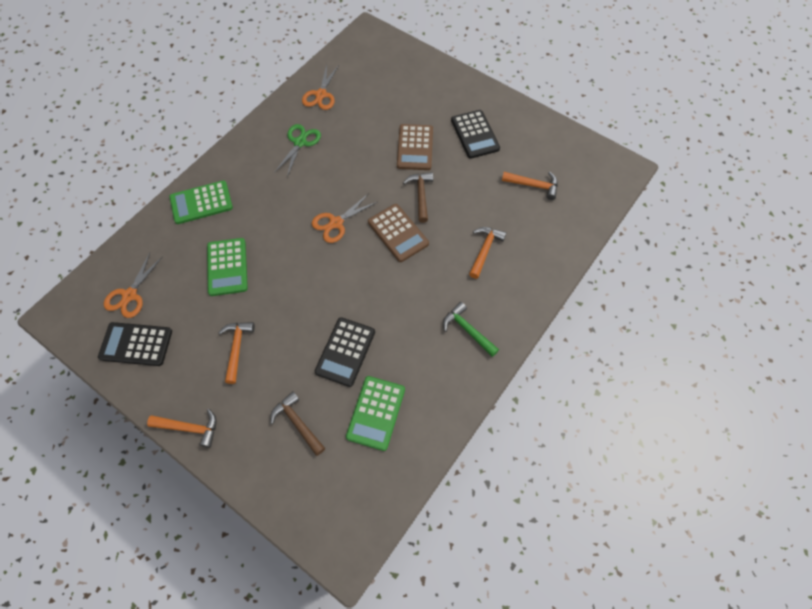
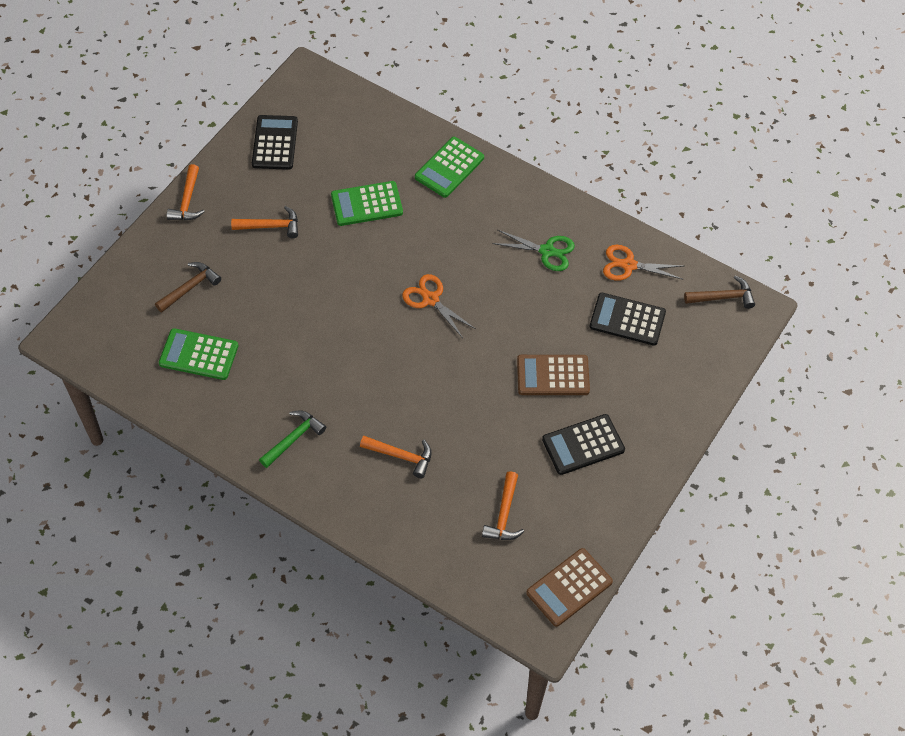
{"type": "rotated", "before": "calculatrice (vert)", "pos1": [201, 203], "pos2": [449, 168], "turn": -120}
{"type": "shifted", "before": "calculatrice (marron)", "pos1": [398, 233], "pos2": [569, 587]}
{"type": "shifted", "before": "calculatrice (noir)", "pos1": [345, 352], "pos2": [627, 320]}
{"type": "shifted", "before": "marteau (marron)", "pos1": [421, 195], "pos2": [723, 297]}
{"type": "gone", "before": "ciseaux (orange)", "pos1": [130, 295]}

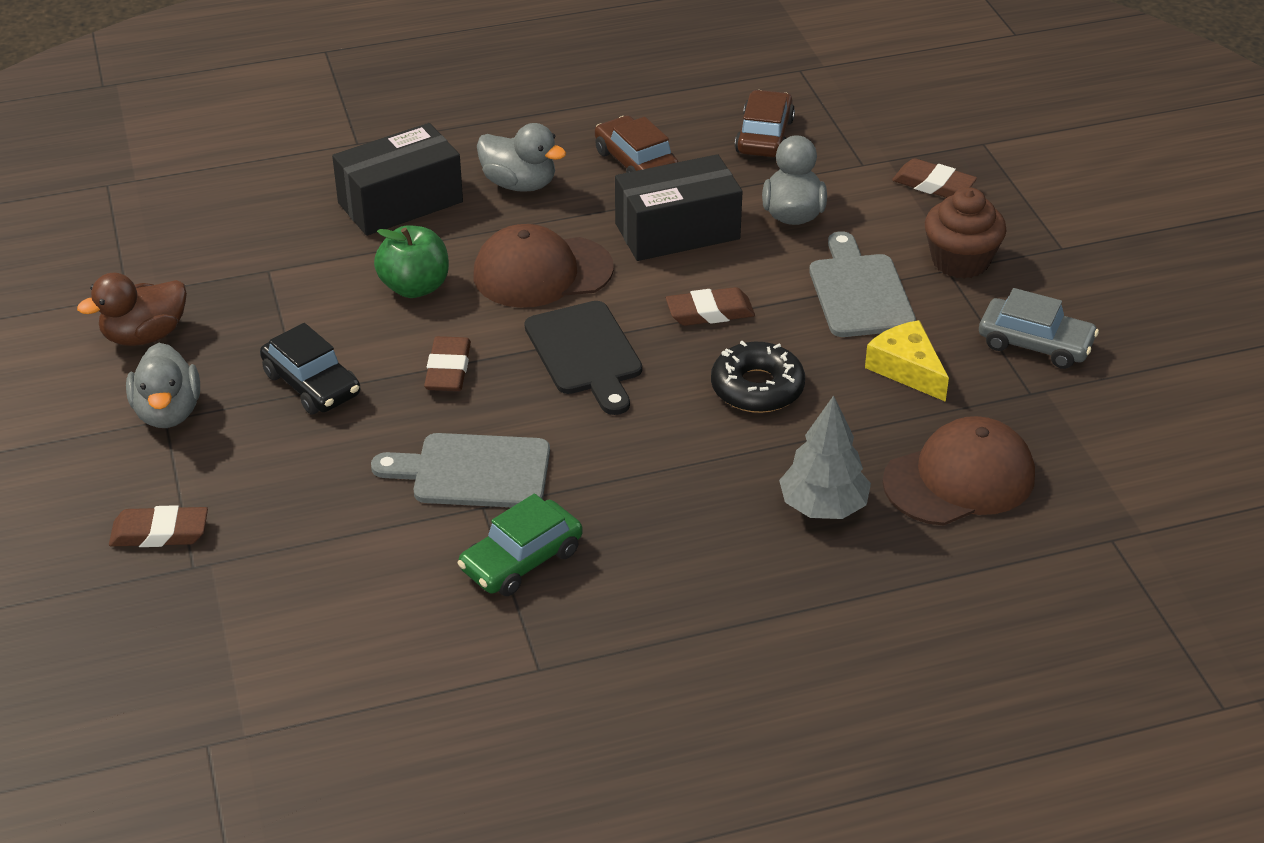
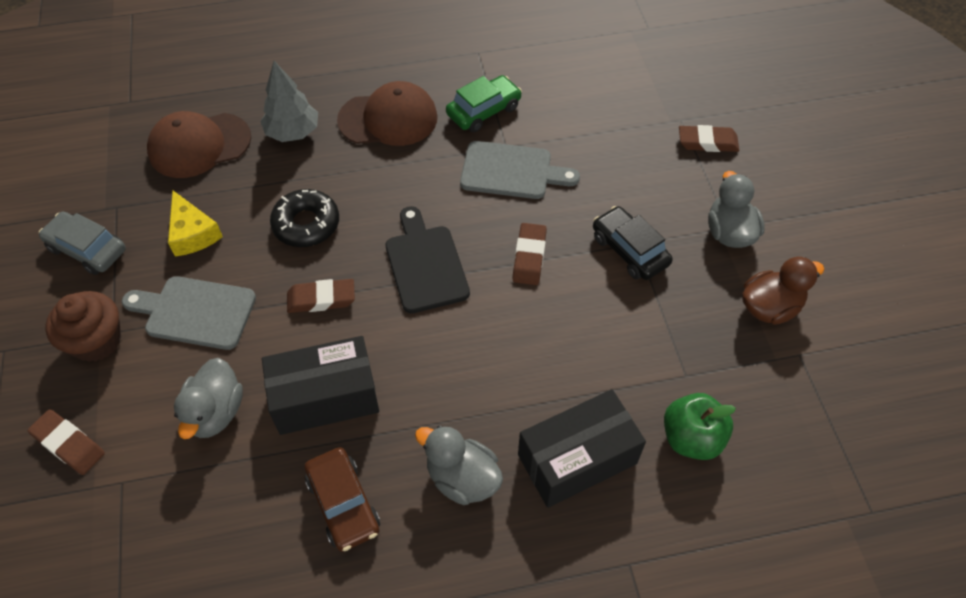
{"type": "rotated", "before": "planche à découper (gris)", "pos1": [859, 292], "pos2": [195, 312], "turn": 105}
{"type": "shifted", "before": "casquette (marron)", "pos1": [542, 272], "pos2": [388, 119]}
{"type": "shifted", "before": "pomme (vert)", "pos1": [415, 287], "pos2": [691, 438]}
{"type": "gone", "before": "voiture (marron)", "pos1": [764, 136]}

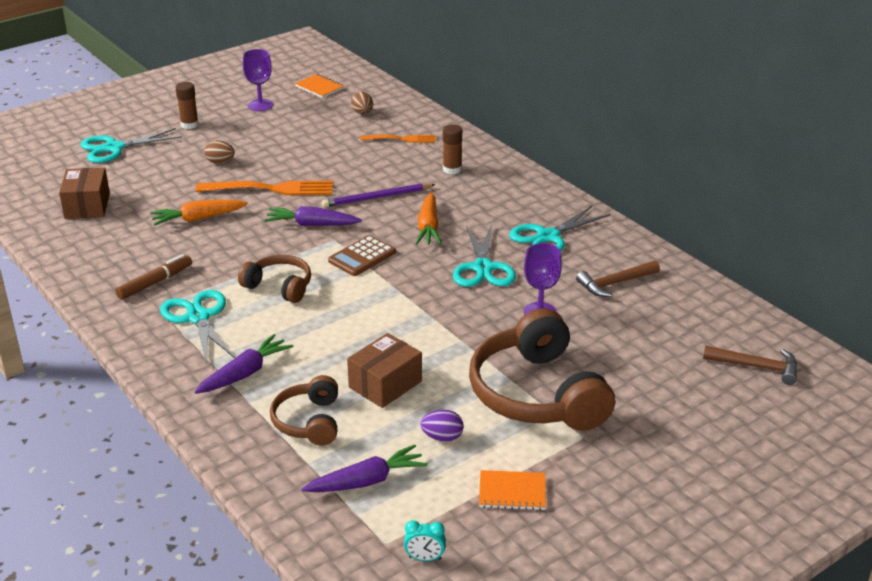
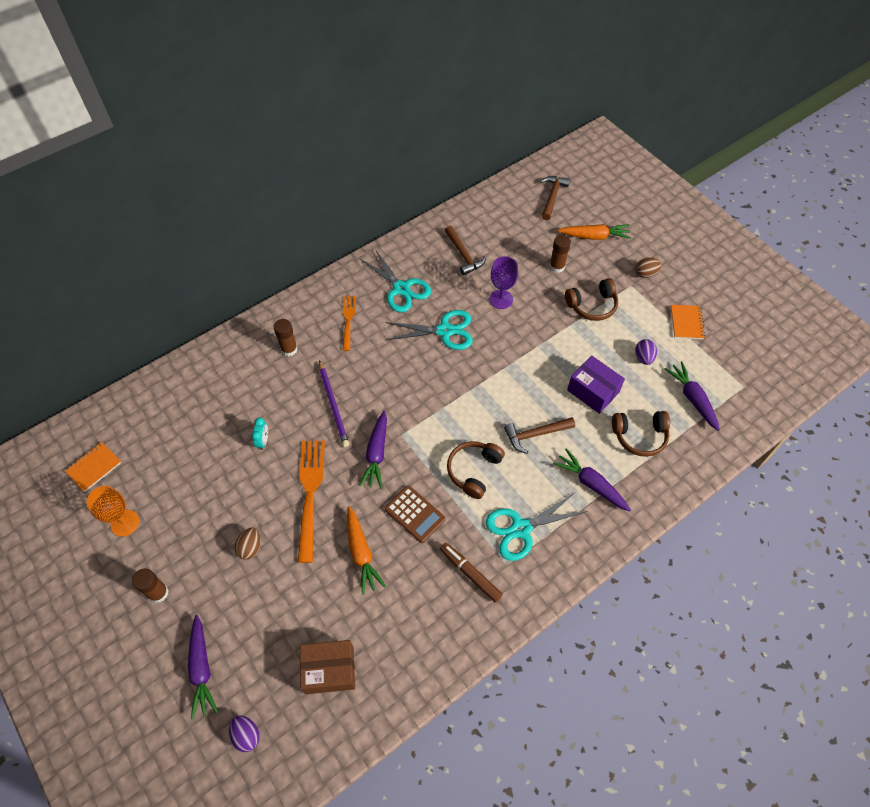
{"type": "repainted", "before": "verre à pied (violet)", "after": "verre à pied (orange)", "pos1": [260, 105], "pos2": [125, 523]}
{"type": "swapped", "before": "ciseaux (turquoise)", "after": "carotte (violet)", "pos1": [114, 148], "pos2": [202, 669]}
{"type": "new", "after": "œuf (violet)", "pos2": [246, 735]}
{"type": "shifted", "before": "réveil (turquoise)", "pos1": [425, 558], "pos2": [263, 441]}
{"type": "shifted", "before": "fourchette (orange)", "pos1": [401, 139], "pos2": [348, 321]}
{"type": "shifted", "before": "calculatrice (marron)", "pos1": [362, 257], "pos2": [415, 514]}
{"type": "new", "after": "marteau (marron)", "pos2": [535, 434]}
{"type": "new", "after": "bâton de colle (marron)", "pos2": [557, 266]}
{"type": "shifted", "before": "carotte (orange)", "pos1": [428, 227], "pos2": [594, 236]}
{"type": "scaled", "before": "casque audio (marron)", "pos1": [538, 394], "pos2": [592, 305], "scale": 0.53}
{"type": "repainted", "before": "boîte (marron)", "after": "boîte (violet)", "pos1": [385, 384], "pos2": [593, 391]}
{"type": "shifted", "before": "œuf (marron)", "pos1": [362, 113], "pos2": [645, 273]}

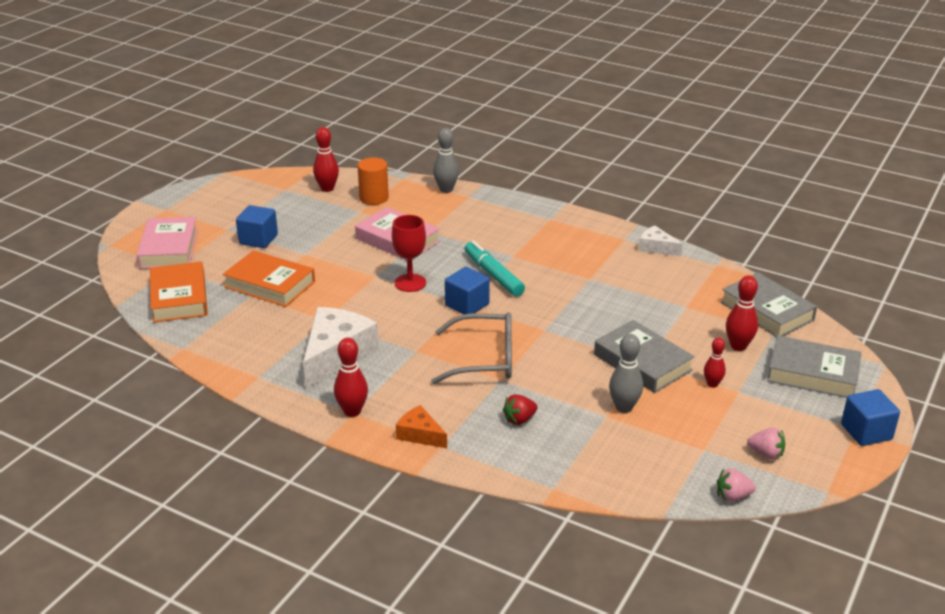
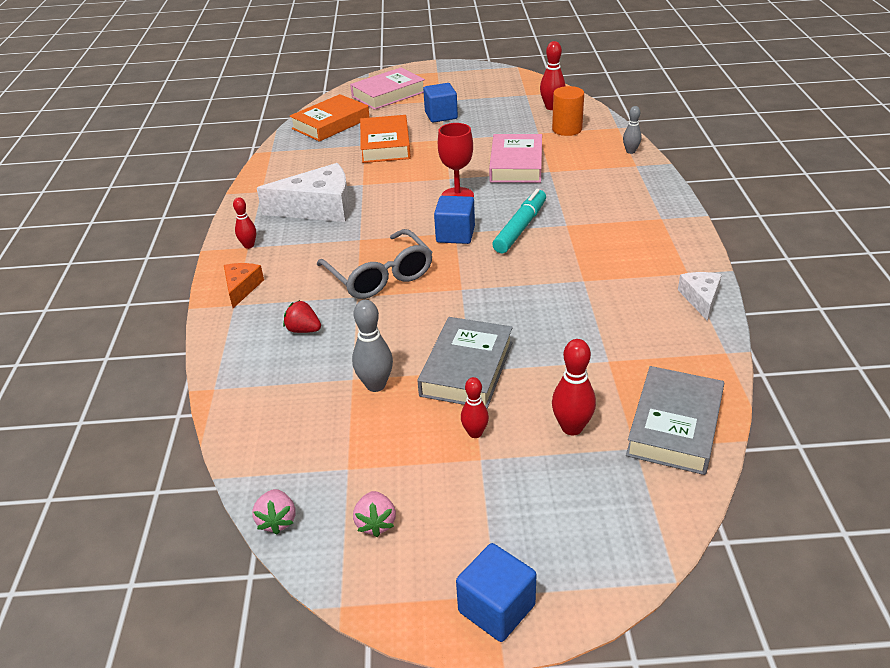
{"type": "scaled", "before": "quille (rouge)", "pos1": [352, 411], "pos2": [249, 245], "scale": 0.65}
{"type": "rotated", "before": "fraise (rose)", "pos1": [732, 496], "pos2": [277, 520], "turn": -150}
{"type": "scaled", "before": "quille (gris)", "pos1": [446, 190], "pos2": [630, 151], "scale": 0.65}
{"type": "gone", "before": "livre (gris)", "pos1": [812, 373]}

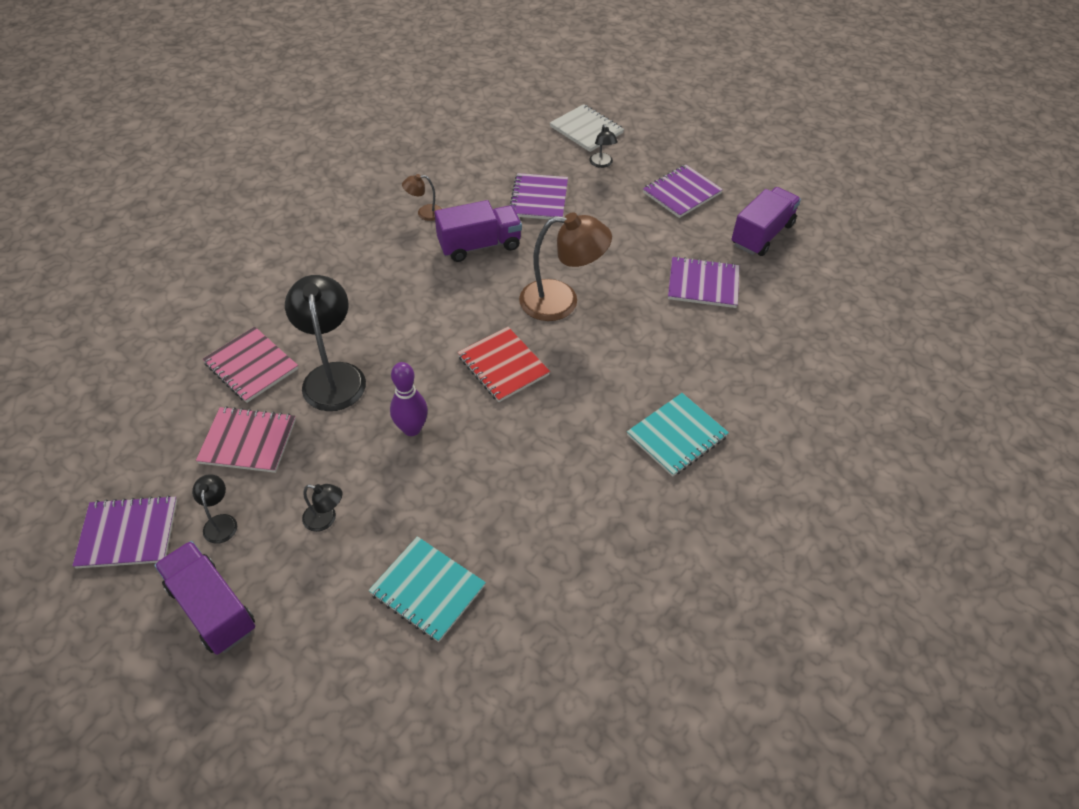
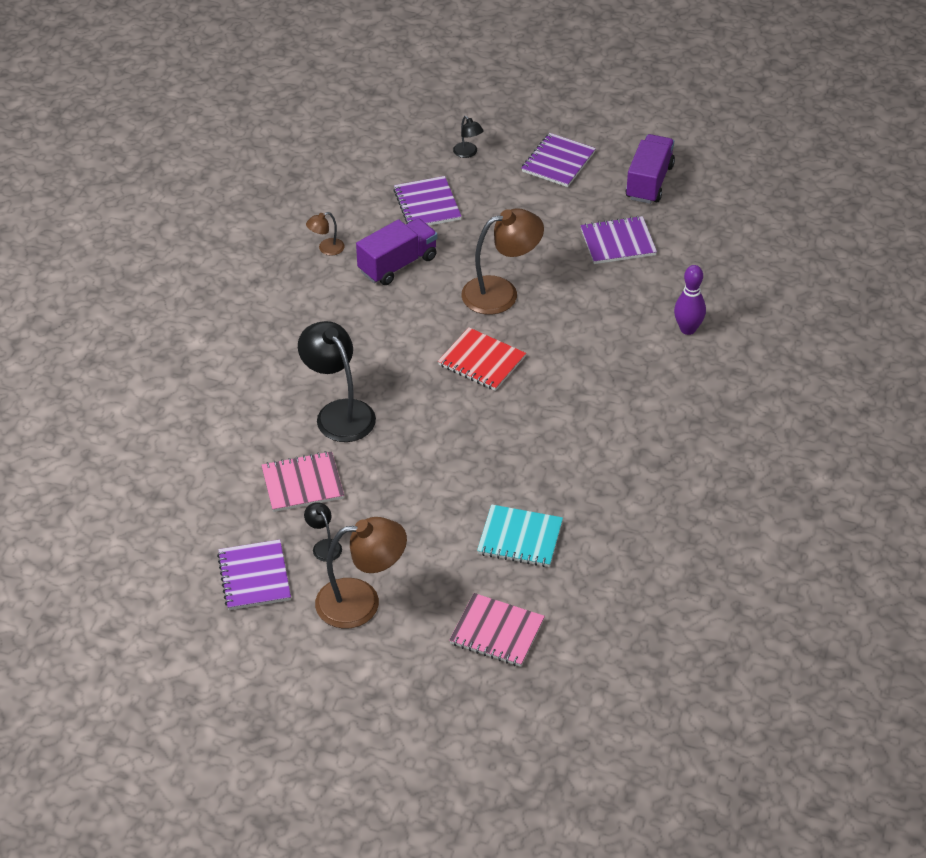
{"type": "rotated", "before": "carnet (violet)", "pos1": [128, 533], "pos2": [254, 577], "turn": -75}
{"type": "swapped", "before": "camion (violet)", "after": "lampe (marron)", "pos1": [212, 608], "pos2": [361, 602]}
{"type": "shifted", "before": "carnet (rose)", "pos1": [251, 366], "pos2": [497, 632]}
{"type": "shifted", "before": "quille (violet)", "pos1": [412, 429], "pos2": [688, 329]}
{"type": "gone", "before": "lampe (noir)", "pos1": [326, 519]}
{"type": "gone", "before": "carnet (blanc)", "pos1": [586, 130]}
{"type": "gone", "before": "carnet (turquoise)", "pos1": [677, 436]}

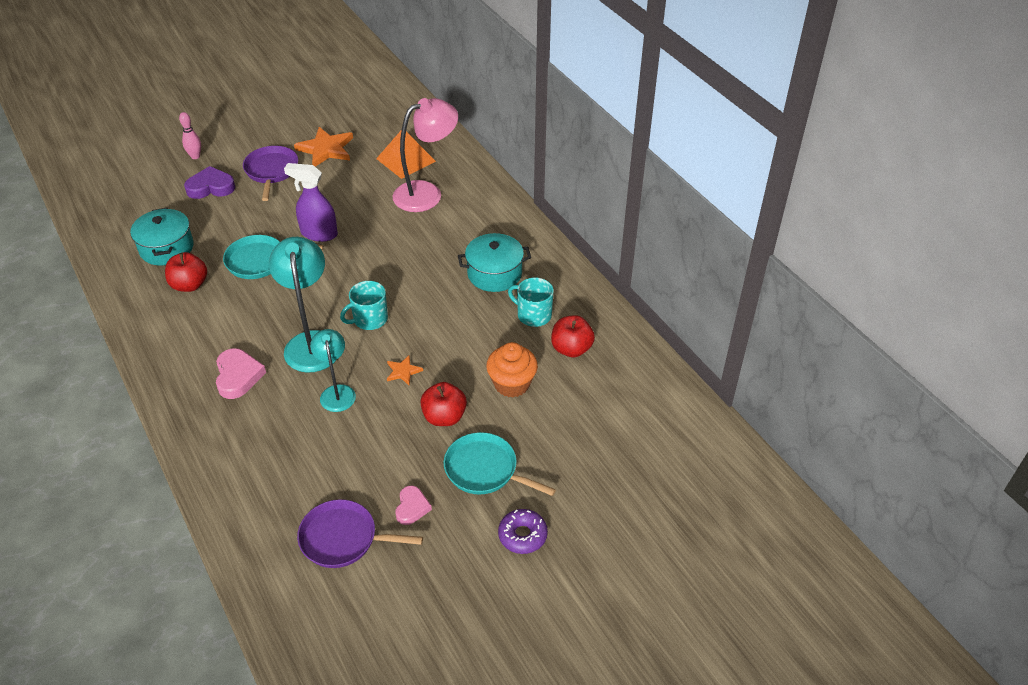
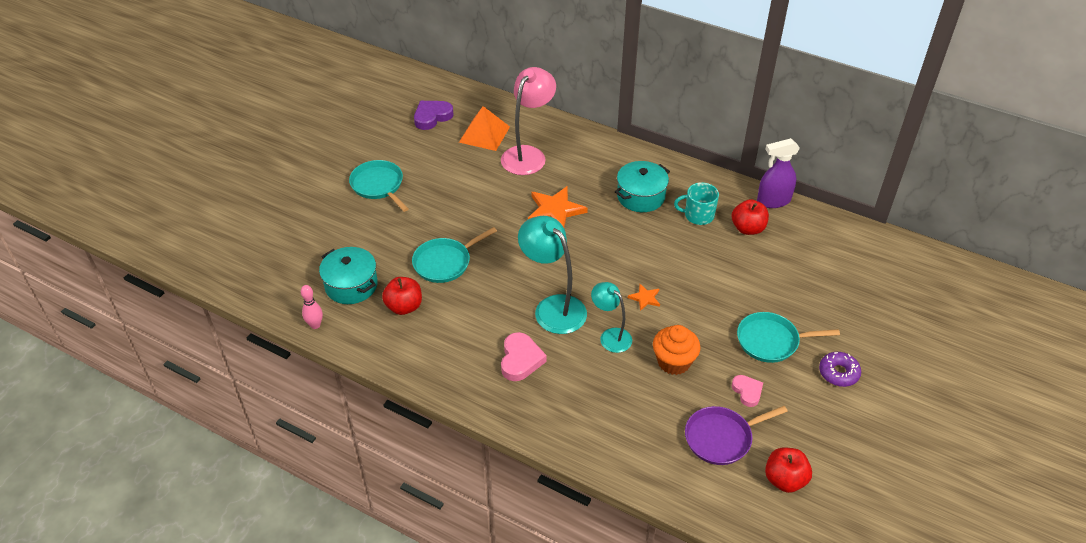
{"type": "shifted", "before": "quille (rose)", "pos1": [195, 156], "pos2": [315, 325]}
{"type": "repainted", "before": "poêle (violet)", "after": "poêle (turquoise)", "pos1": [271, 171], "pos2": [378, 185]}
{"type": "shifted", "before": "cœur (violet)", "pos1": [211, 187], "pos2": [432, 117]}
{"type": "rotated", "before": "cœur (rose)", "pos1": [238, 376], "pos2": [520, 359], "turn": 45}
{"type": "shifted", "before": "étoile (orange)", "pos1": [326, 149], "pos2": [555, 210]}
{"type": "shifted", "before": "muffin (orange)", "pos1": [512, 384], "pos2": [674, 362]}
{"type": "shifted", "before": "vaporisateur (violet)", "pos1": [318, 233], "pos2": [773, 201]}
{"type": "shifted", "before": "pomme (rouge)", "pos1": [444, 417], "pos2": [784, 480]}
{"type": "gone", "before": "tasse (turquoise)", "pos1": [369, 319]}

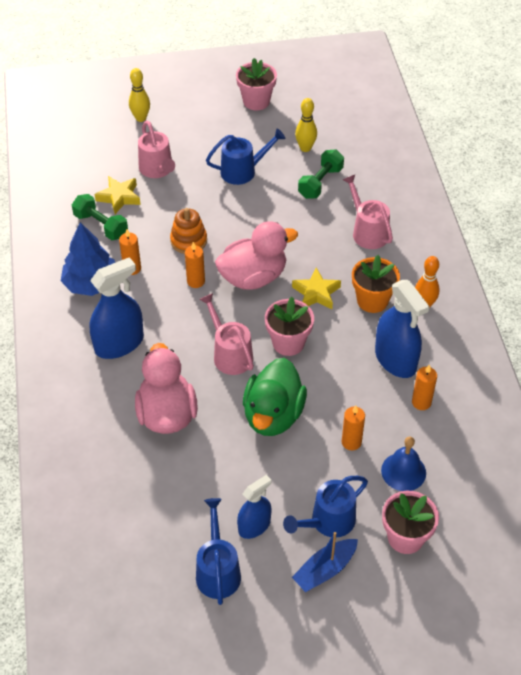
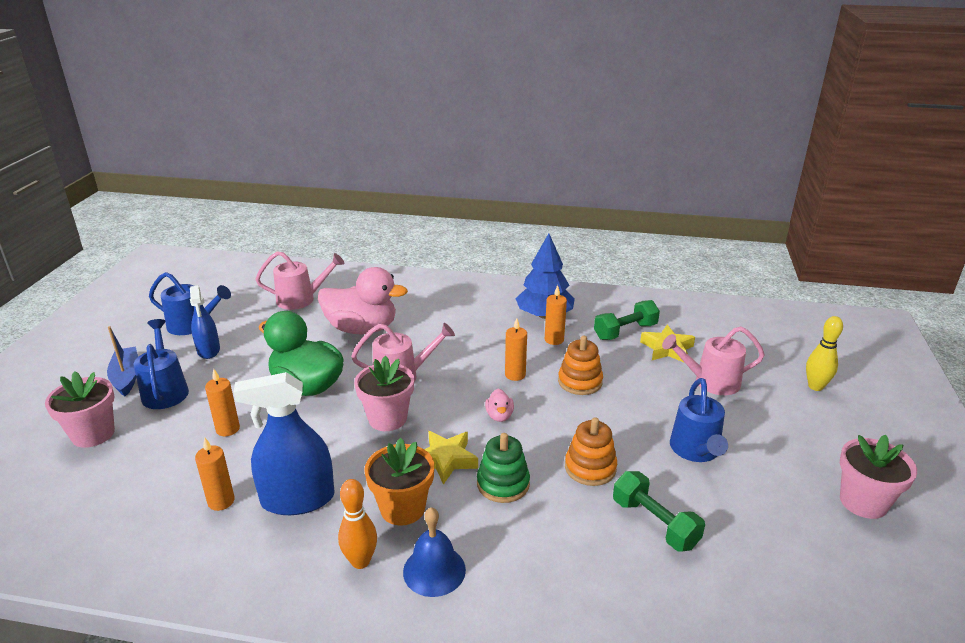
{"type": "shifted", "before": "arrosoir (rose)", "pos1": [367, 231], "pos2": [301, 299]}
{"type": "shifted", "before": "cloche (bleu)", "pos1": [403, 471], "pos2": [434, 570]}
{"type": "new", "after": "jouet à empiler (vert)", "pos2": [503, 484]}
{"type": "scaled", "before": "canard (rose)", "pos1": [253, 277], "pos2": [499, 416], "scale": 0.41}
{"type": "new", "after": "jouet à empiler (orange)", "pos2": [590, 468]}
{"type": "gone", "before": "vaporisateur (bleu)", "pos1": [119, 344]}
{"type": "gone", "before": "quille (jaune)", "pos1": [305, 148]}

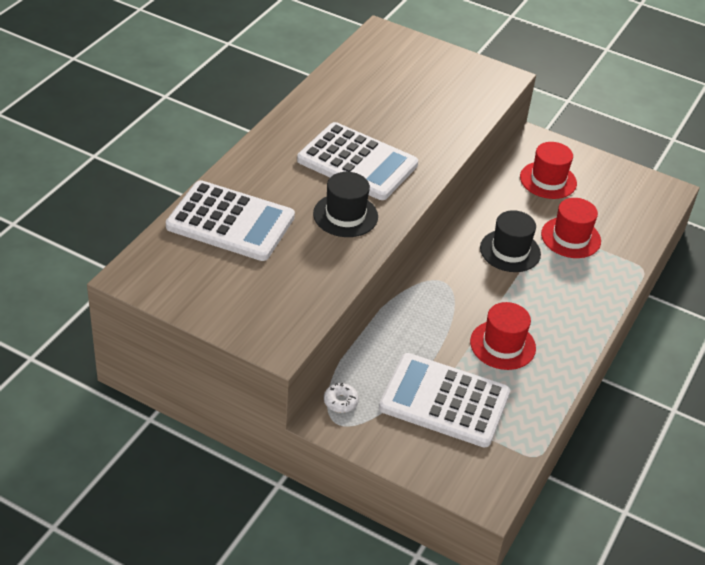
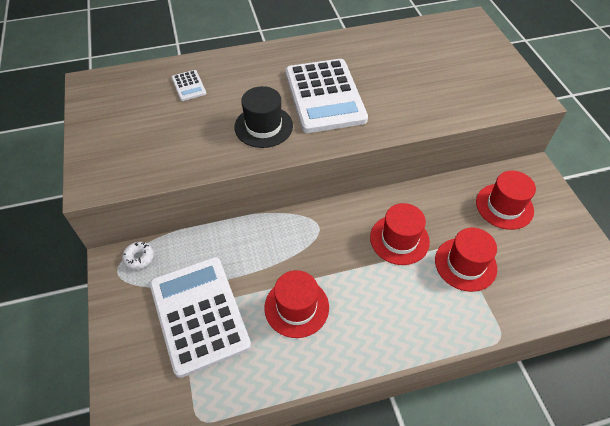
{"type": "scaled", "before": "calculatrice (blanc)", "pos1": [230, 222], "pos2": [188, 86], "scale": 0.42}
{"type": "repainted", "before": "chapeau (noir)", "after": "chapeau (rouge)", "pos1": [510, 251], "pos2": [399, 239]}

